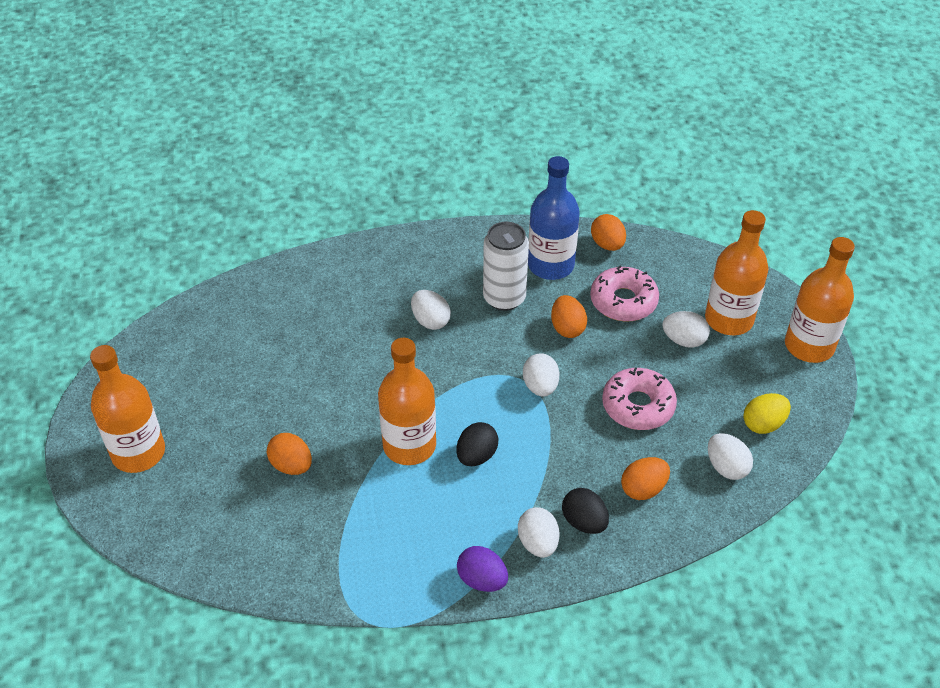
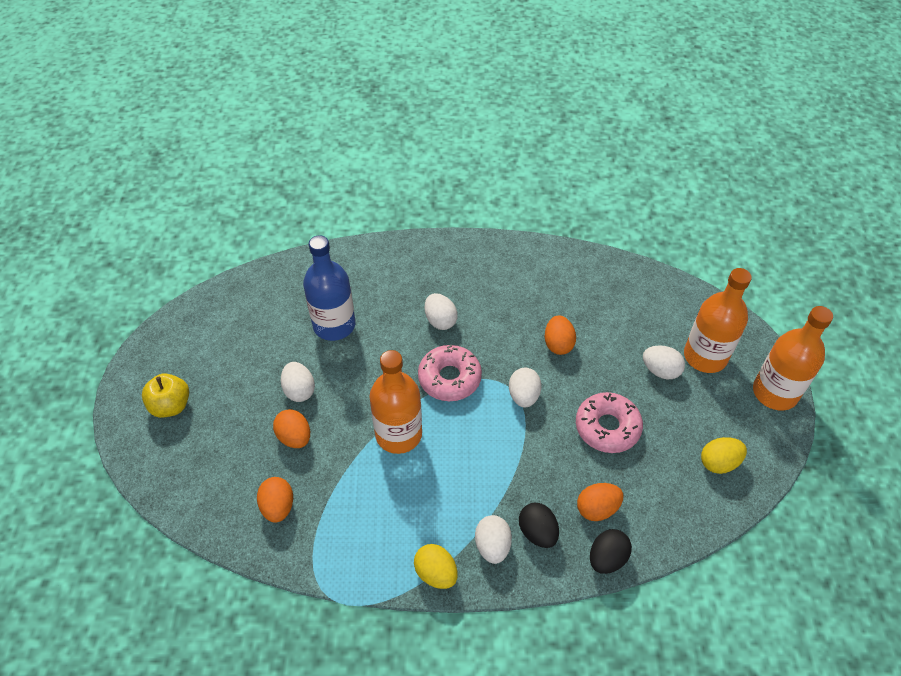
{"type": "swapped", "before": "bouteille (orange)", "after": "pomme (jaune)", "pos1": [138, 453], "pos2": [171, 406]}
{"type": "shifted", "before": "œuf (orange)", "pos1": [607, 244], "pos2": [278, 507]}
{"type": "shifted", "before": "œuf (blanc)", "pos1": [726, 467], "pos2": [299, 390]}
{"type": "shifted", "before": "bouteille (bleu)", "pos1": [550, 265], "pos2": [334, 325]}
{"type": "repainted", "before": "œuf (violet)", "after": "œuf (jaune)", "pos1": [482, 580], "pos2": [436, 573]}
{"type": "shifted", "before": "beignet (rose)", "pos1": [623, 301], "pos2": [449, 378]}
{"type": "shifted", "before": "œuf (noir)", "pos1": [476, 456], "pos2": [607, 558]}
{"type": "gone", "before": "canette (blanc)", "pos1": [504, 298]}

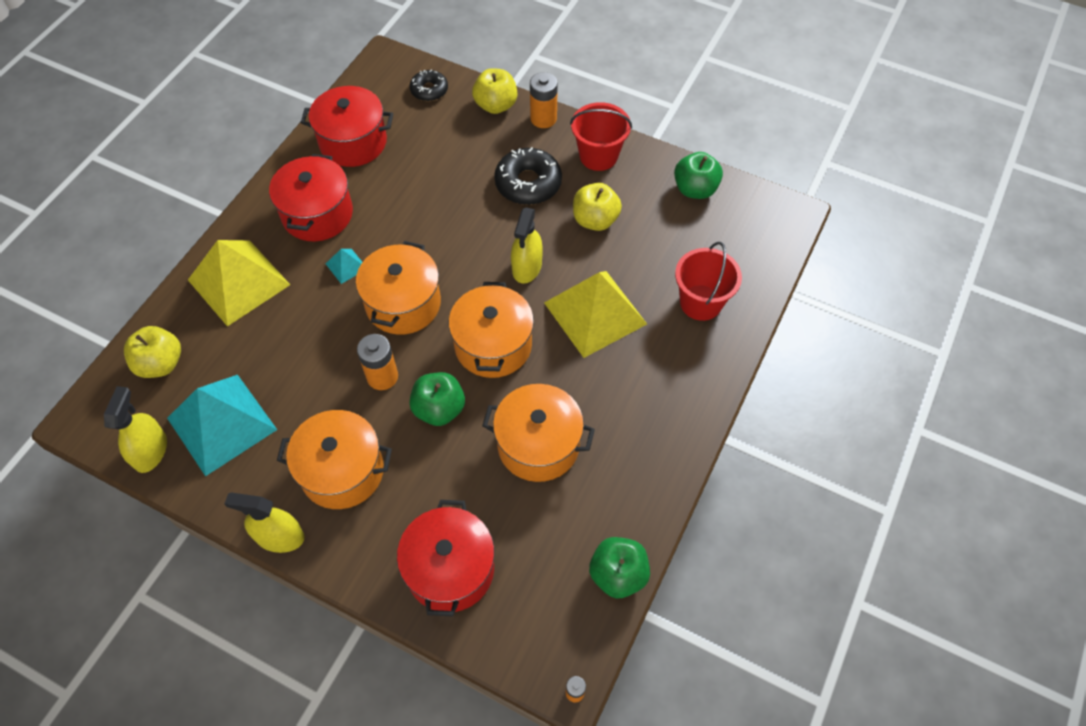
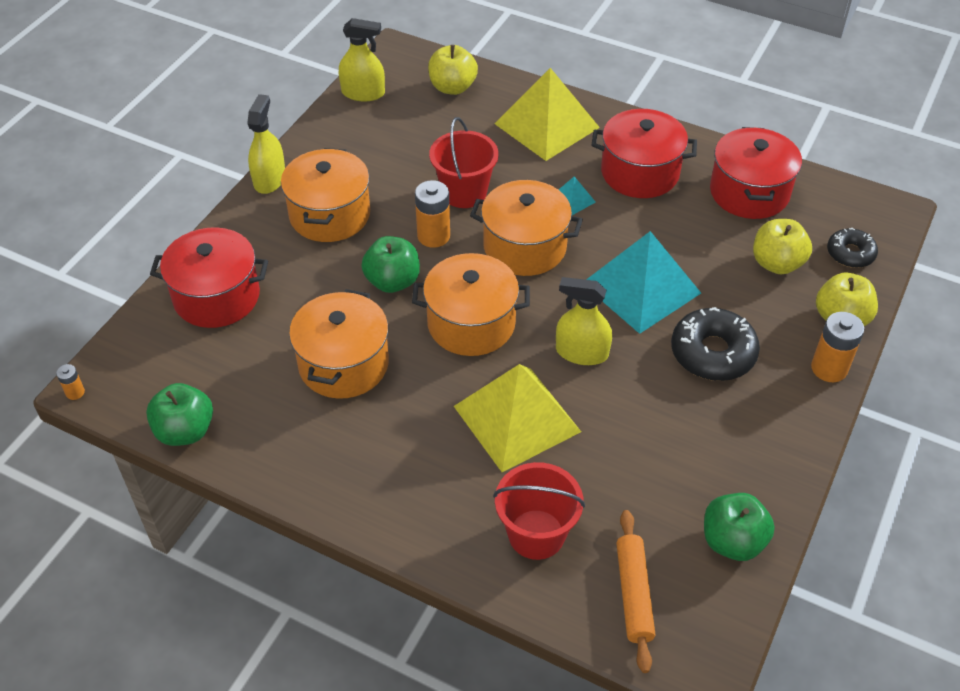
{"type": "shifted", "before": "seau (rouge)", "pos1": [598, 156], "pos2": [464, 192]}
{"type": "shifted", "before": "pyramide (turquoise)", "pos1": [222, 423], "pos2": [641, 288]}
{"type": "new", "after": "rouleau à pâtisserie (orange)", "pos2": [633, 594]}
{"type": "shifted", "before": "pomme (jaune)", "pos1": [595, 220], "pos2": [776, 263]}

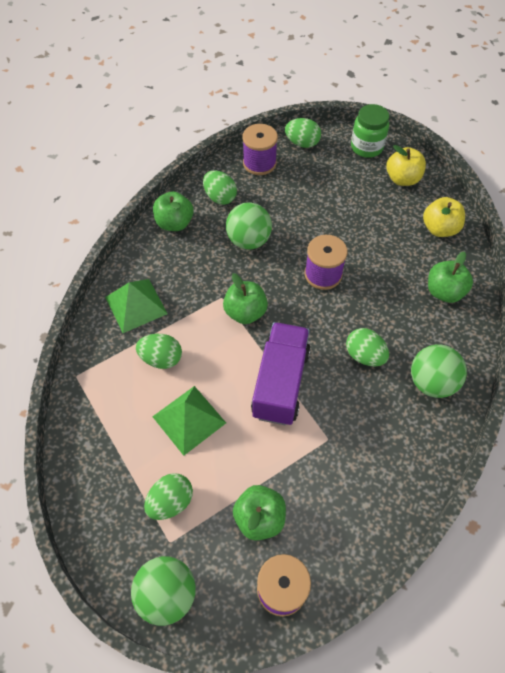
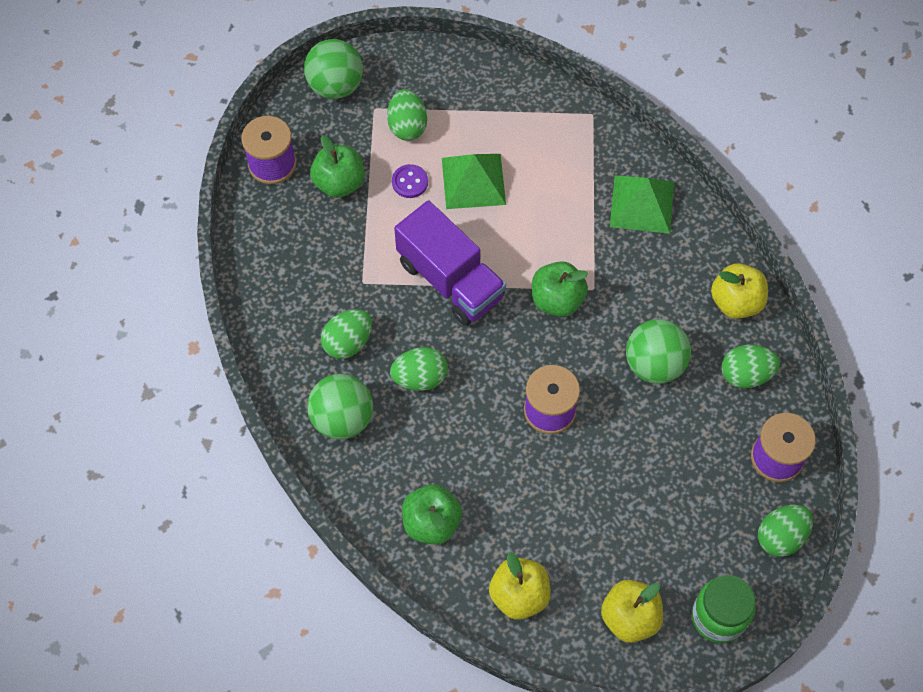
{"type": "shifted", "before": "œuf (vert)", "pos1": [161, 358], "pos2": [348, 342]}
{"type": "new", "after": "bouton (violet)", "pos2": [410, 182]}
{"type": "repainted", "before": "pomme (vert)", "after": "pomme (jaune)", "pos1": [174, 223], "pos2": [736, 302]}

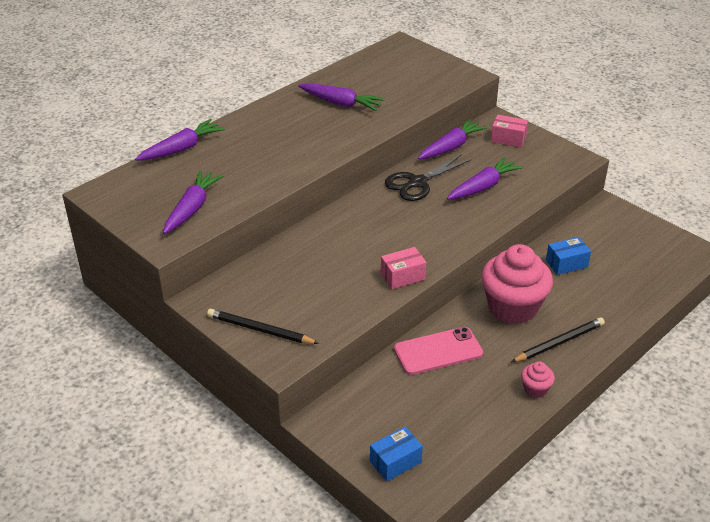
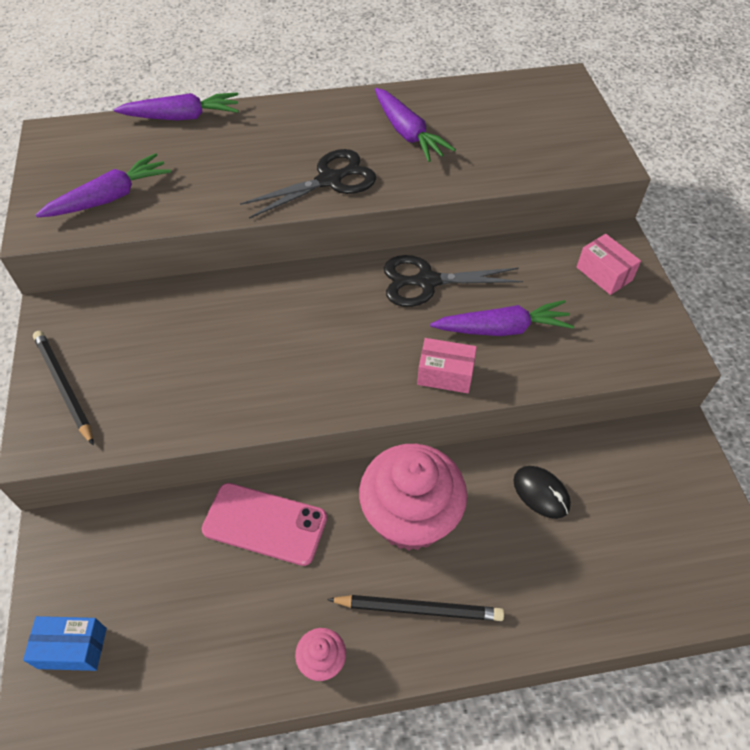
{"type": "new", "after": "ciseaux (noir)", "pos2": [330, 180]}
{"type": "shifted", "before": "boîte (rose)", "pos1": [402, 276], "pos2": [445, 374]}
{"type": "swapped", "before": "boîte (bleu)", "after": "souris (noir)", "pos1": [566, 263], "pos2": [541, 493]}
{"type": "gone", "before": "carotte (violet)", "pos1": [451, 147]}

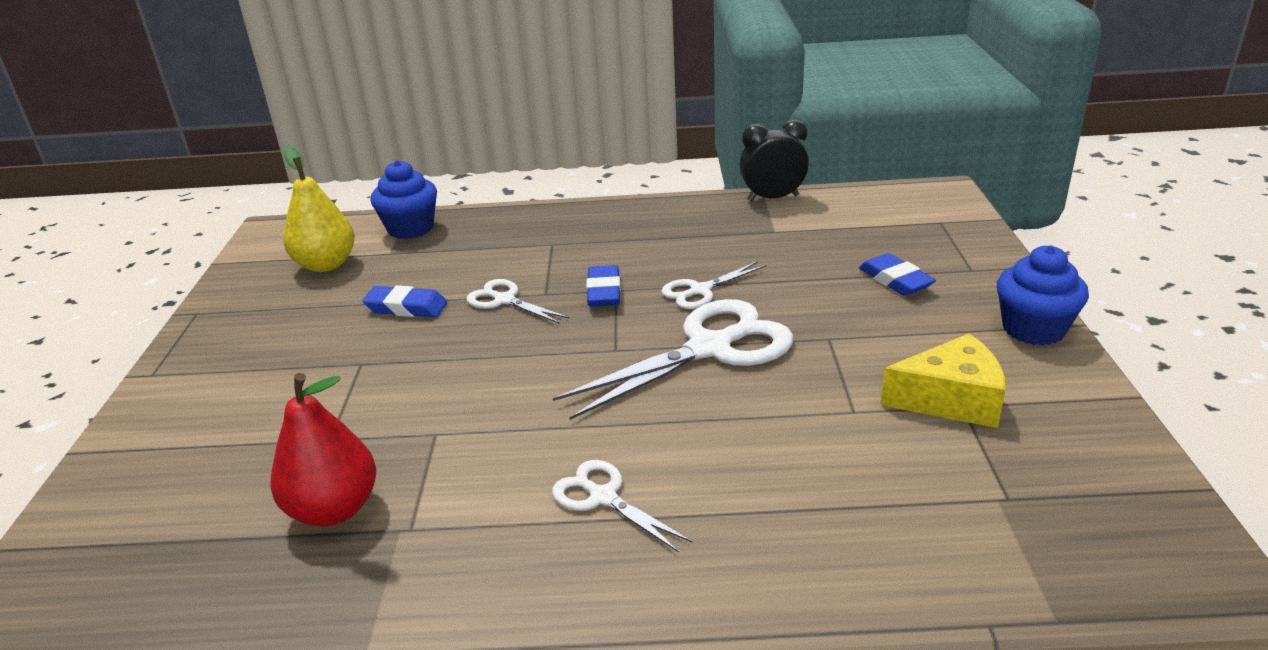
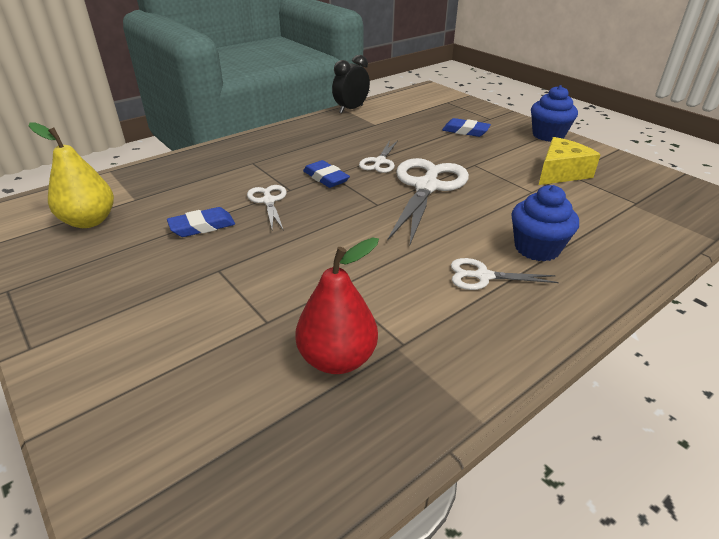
{"type": "rotated", "before": "ciseaux (blanc)", "pos1": [504, 300], "pos2": [268, 201], "turn": 75}
{"type": "shifted", "before": "muffin (bleu)", "pos1": [410, 228], "pos2": [537, 248]}

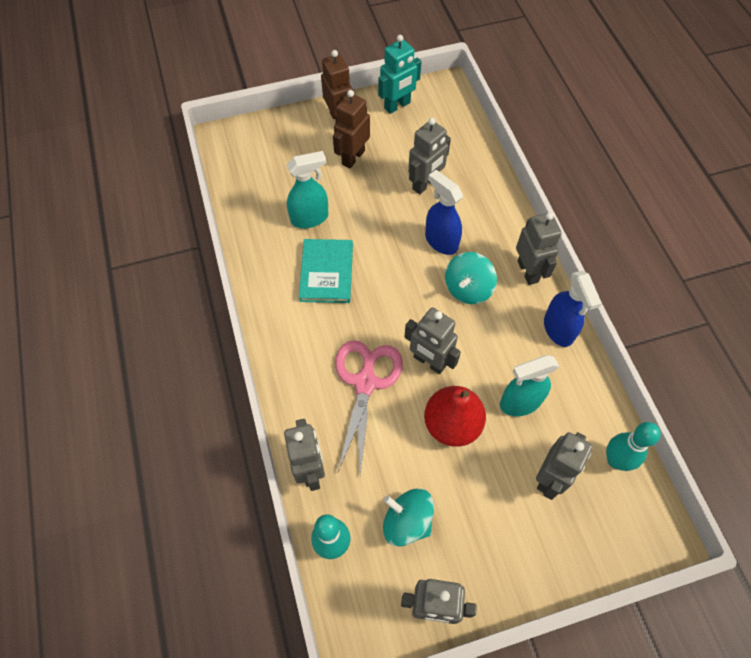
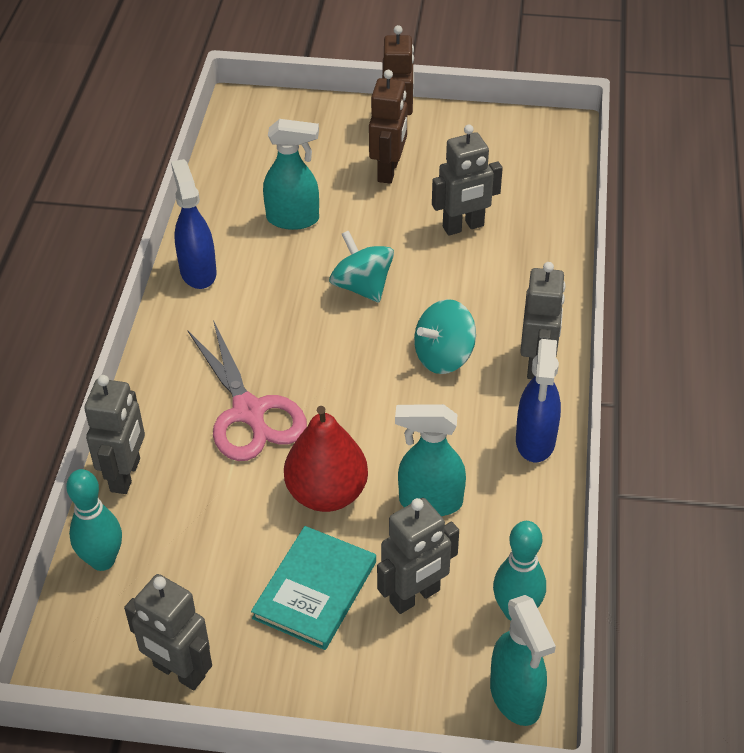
{"type": "shifted", "before": "vaporisateur (bleu)", "pos1": [441, 241], "pos2": [198, 272]}
{"type": "rotated", "before": "ciseaux (rose)", "pos1": [365, 383], "pos2": [248, 412], "turn": 120}
{"type": "shifted", "before": "livre (turquoise)", "pos1": [326, 272], "pos2": [315, 590]}
{"type": "shifted", "before": "toupie (turquoise)", "pos1": [407, 521], "pos2": [362, 286]}
{"type": "rotated", "before": "robot (marron)", "pos1": [353, 157], "pos2": [388, 171], "turn": 135}
{"type": "new", "after": "vaporisateur (turquoise)", "pos2": [515, 697]}
{"type": "gone", "before": "robot (turquoise)", "pos1": [397, 106]}
{"type": "gone", "before": "robot (gris)", "pos1": [429, 362]}

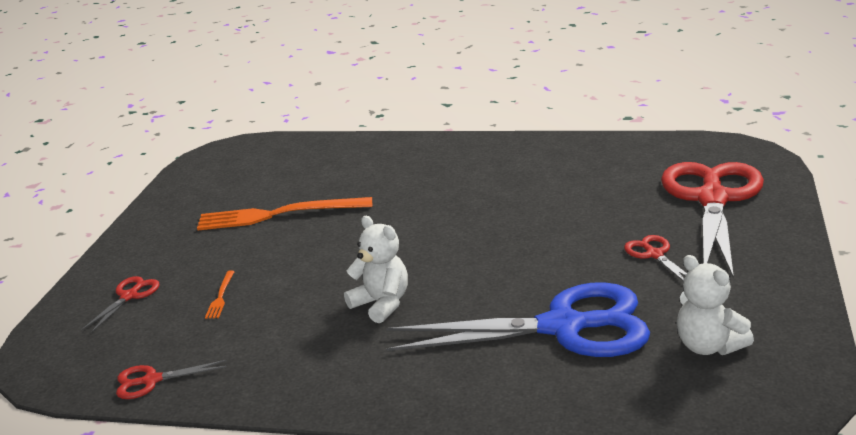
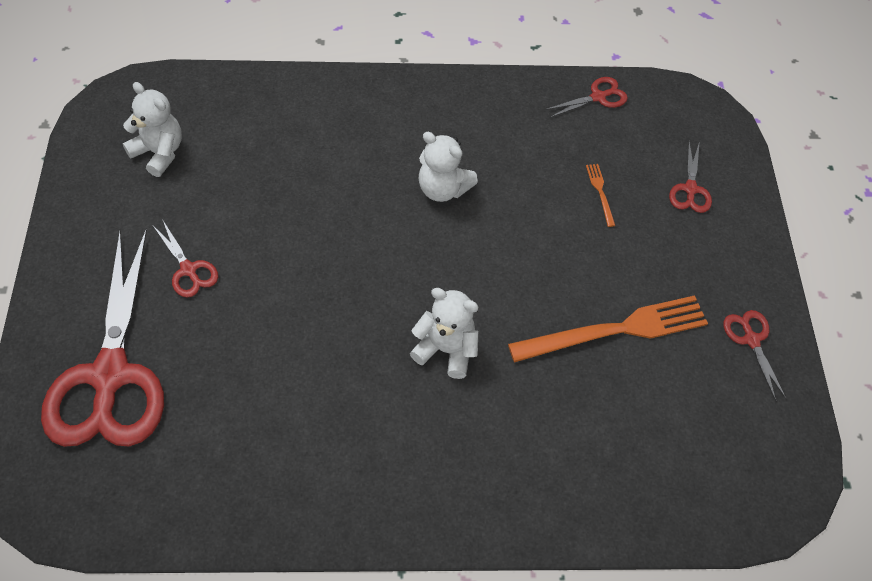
{"type": "new", "after": "ours en peluche (blanc)", "pos2": [446, 350]}
{"type": "new", "after": "ciseaux (rouge)", "pos2": [751, 340]}
{"type": "gone", "before": "ciseaux (bleu)", "pos1": [563, 327]}

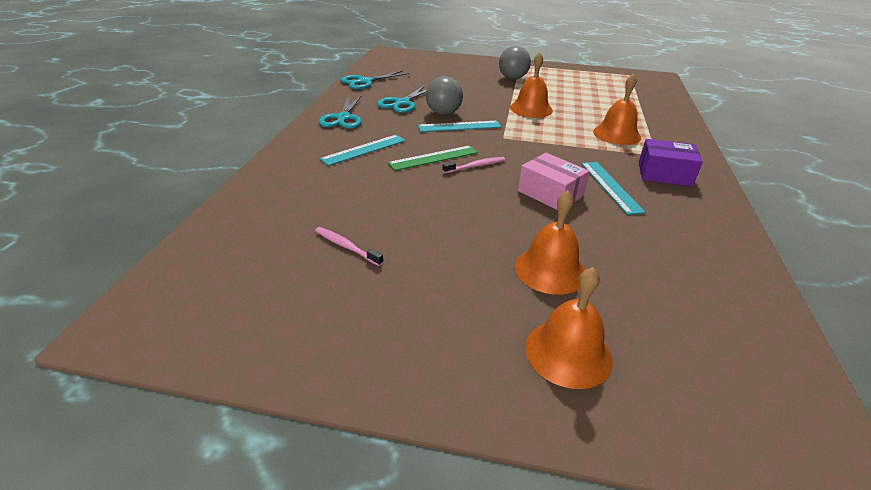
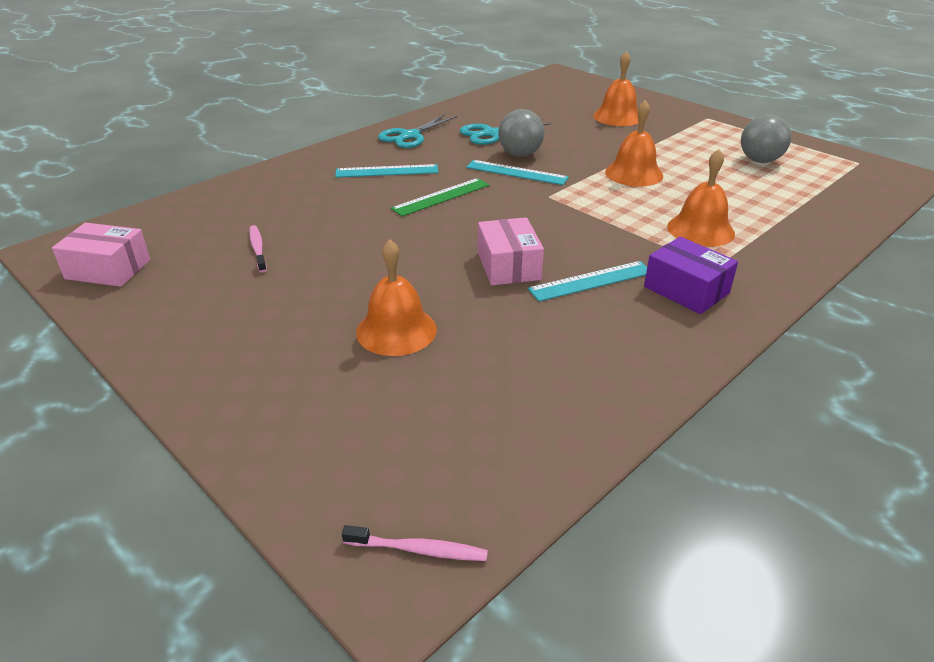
{"type": "new", "after": "boîte (rose)", "pos2": [108, 269]}
{"type": "shifted", "before": "brosse à dents (rose)", "pos1": [475, 166], "pos2": [418, 549]}
{"type": "rotated", "before": "règle (vert)", "pos1": [434, 158], "pos2": [441, 197], "turn": -45}
{"type": "rotated", "before": "règle (turquoise)", "pos1": [611, 186], "pos2": [591, 281], "turn": 45}
{"type": "shifted", "before": "cloche (orange)", "pos1": [568, 353], "pos2": [617, 116]}
{"type": "shifted", "before": "balle (gris)", "pos1": [512, 78], "pos2": [760, 160]}
{"type": "gone", "before": "ciseaux (turquoise)", "pos1": [365, 82]}

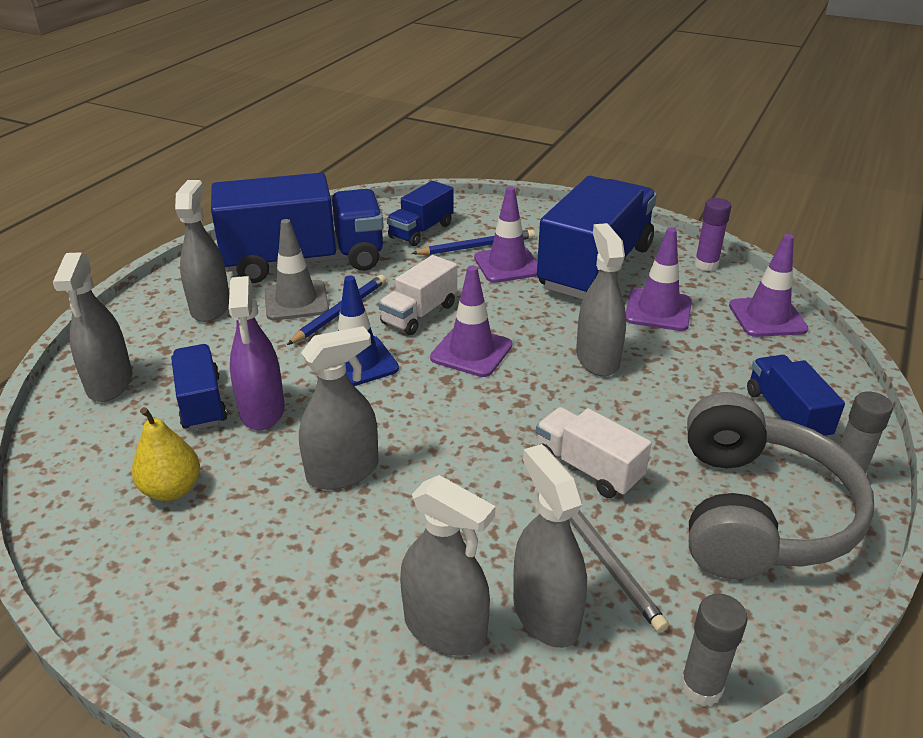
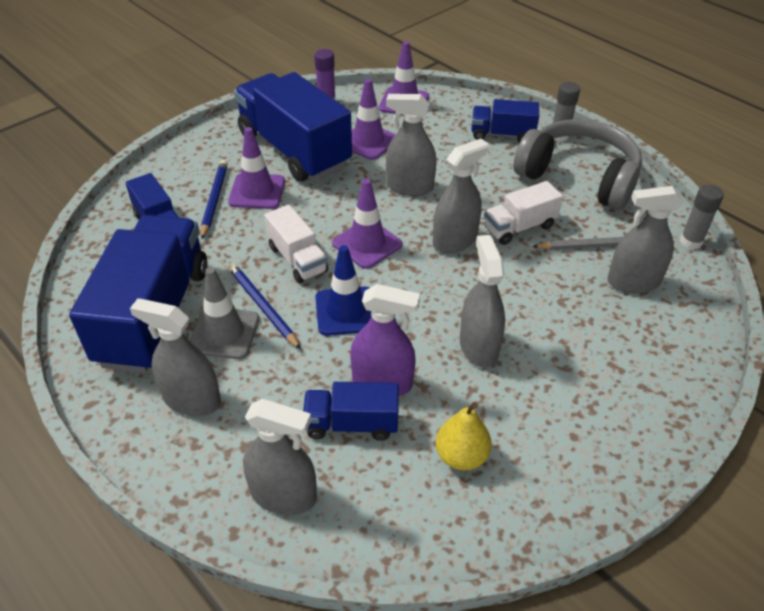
{"type": "shifted", "before": "vaporisateur (gris)", "pos1": [445, 628], "pos2": [454, 241]}

